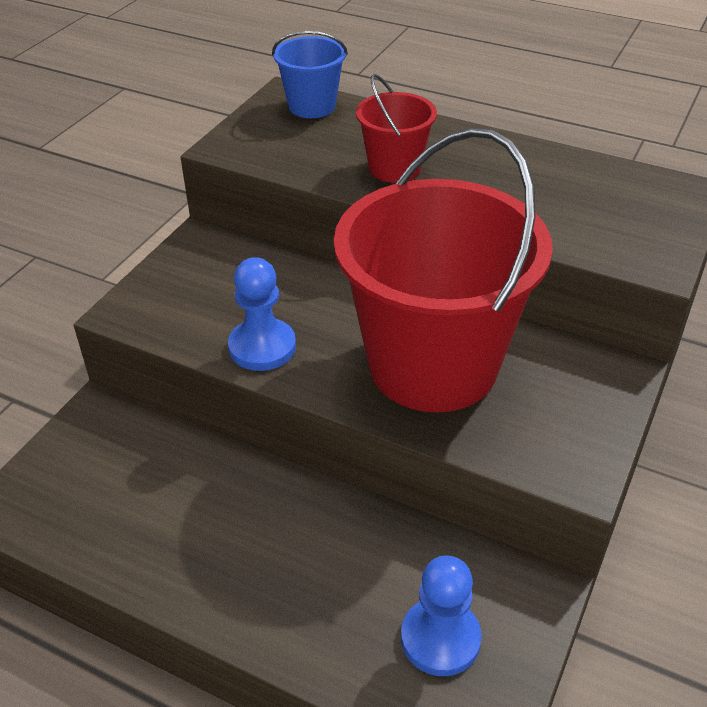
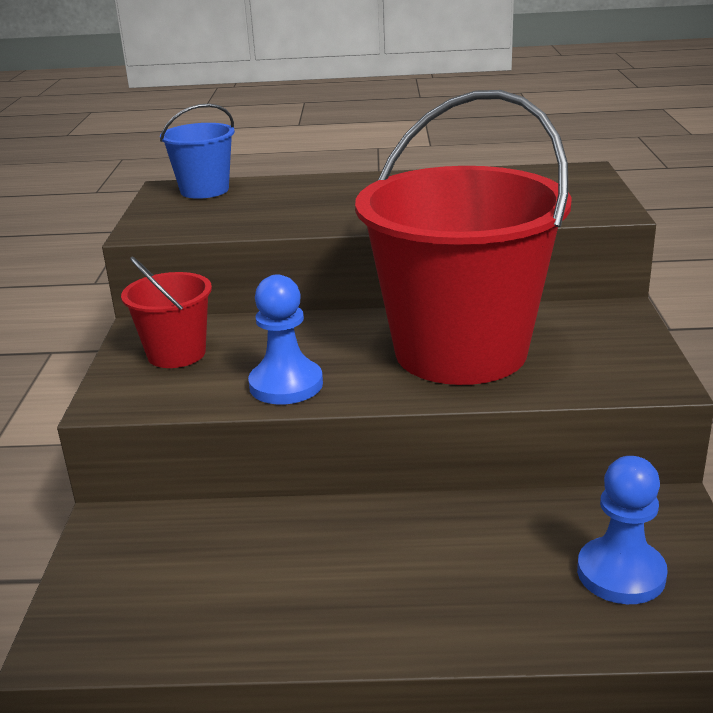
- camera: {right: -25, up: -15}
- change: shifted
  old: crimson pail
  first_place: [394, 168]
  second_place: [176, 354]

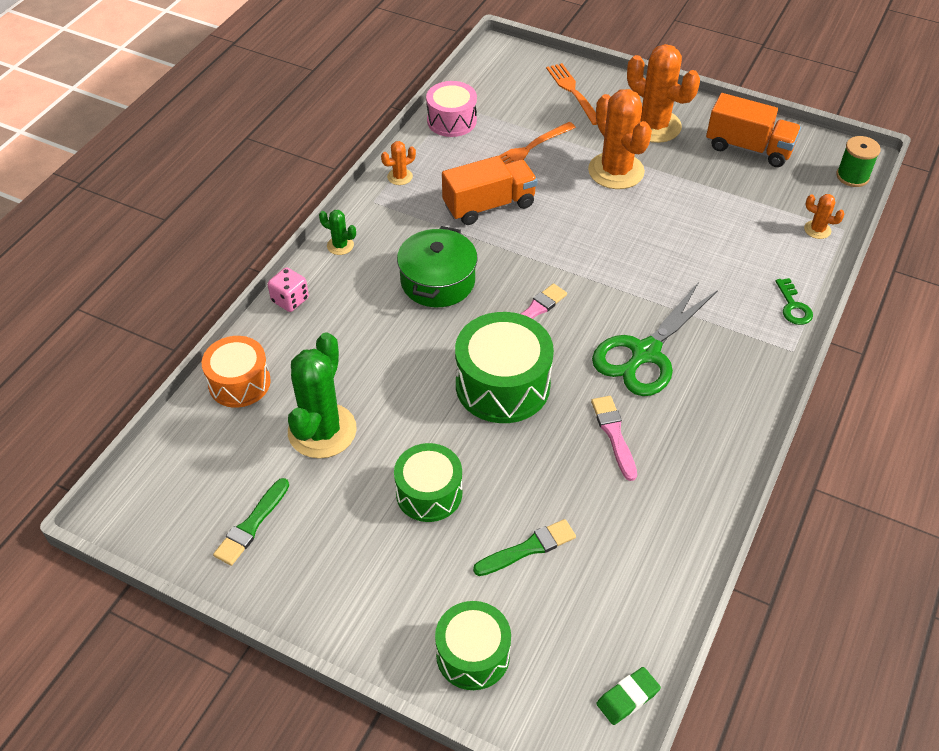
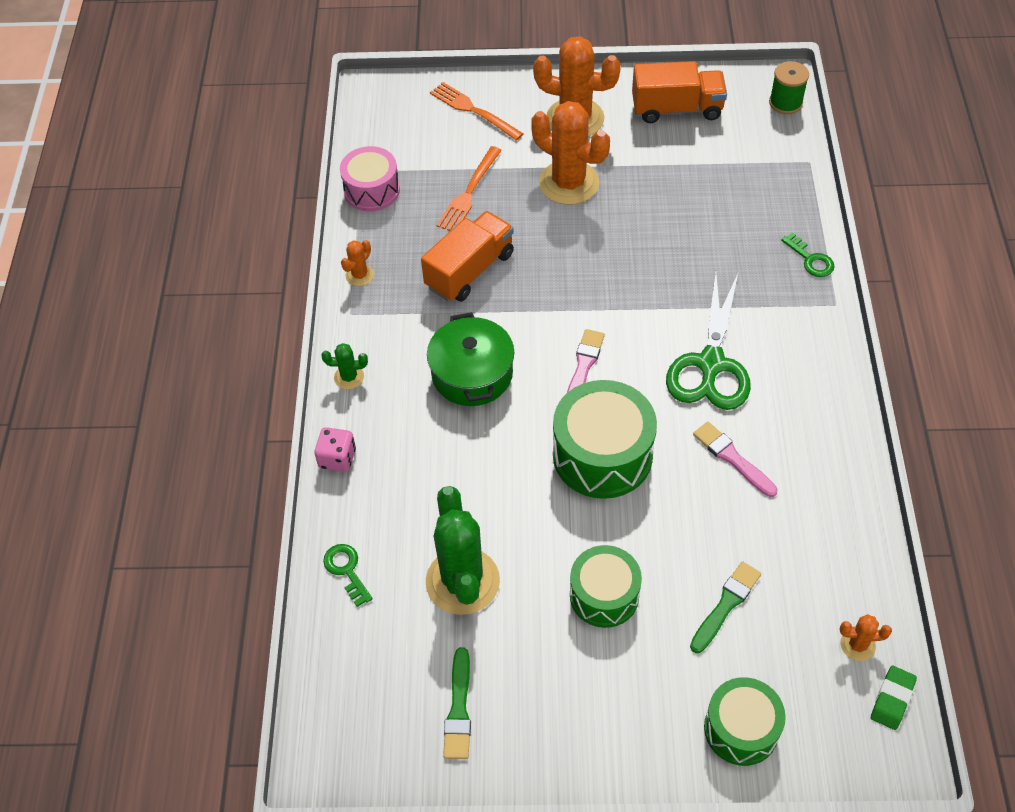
- camera: {right: -25, up: 5}
- change: shifted
  old: orange-coloured cactus
  first_place: [817, 230]
  second_place: [857, 645]
- change: swapped
  old: orange-coloured drum
  new: emerald latchkey
  first_place: [239, 383]
  second_place: [346, 570]

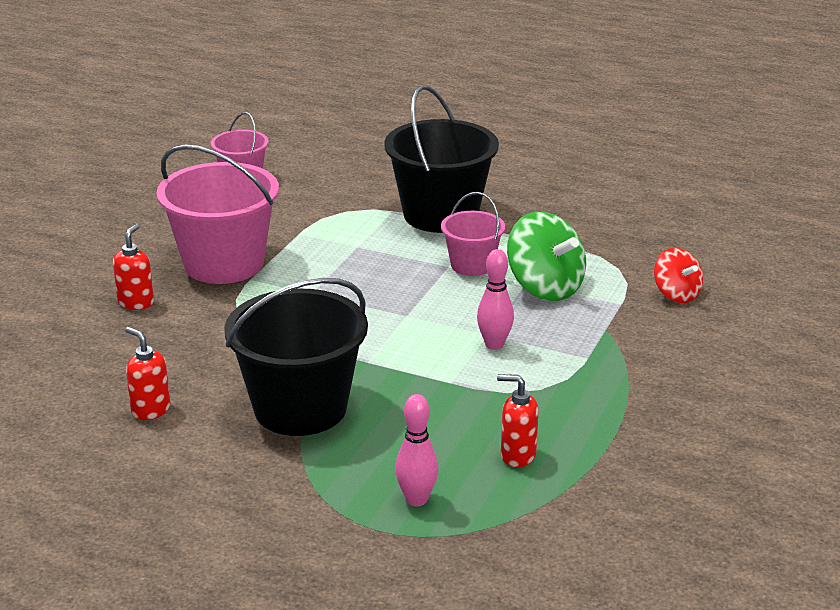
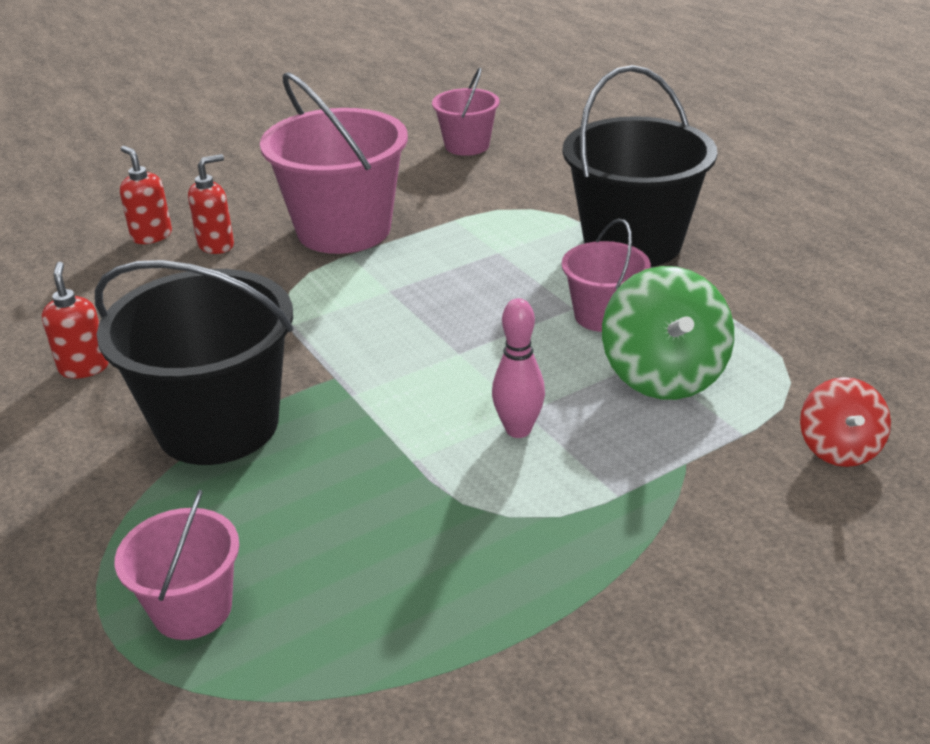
- camera: {right: 35, up: 5}
- change: shifted
  old: crimson soap dispenser
  first_place: [517, 455]
  second_place: [151, 236]
- change: swapped
  old: pink bowling pin
  new: pink pail
  first_place: [416, 499]
  second_place: [192, 609]

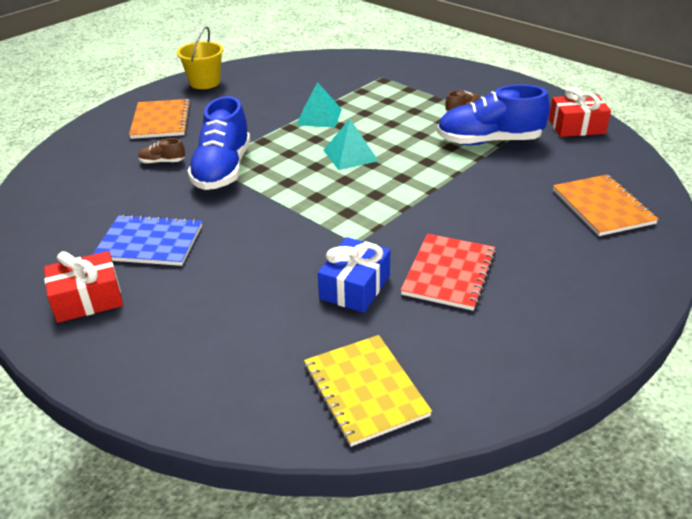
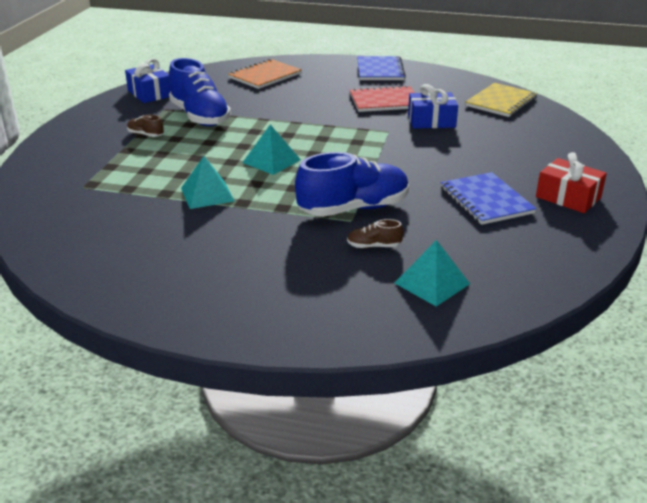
- camera: {right: -120, up: -5}
- change: gone
  old: bright yellow pail
  first_place: [205, 82]
- change: repainted
  old: crimson gift
  new: cobalt gift
  first_place: [576, 126]
  second_place: [150, 93]
- change: gone
  old: orange-coloured notebook
  first_place: [161, 121]
- change: rotated
  old: russet sneaker
  first_place: [162, 162]
  second_place: [374, 246]
  degrees: 120
- change: new
  new: cobalt notebook
  second_place: [380, 70]
- change: new
  new: aqua pyramid shape
  second_place: [432, 283]

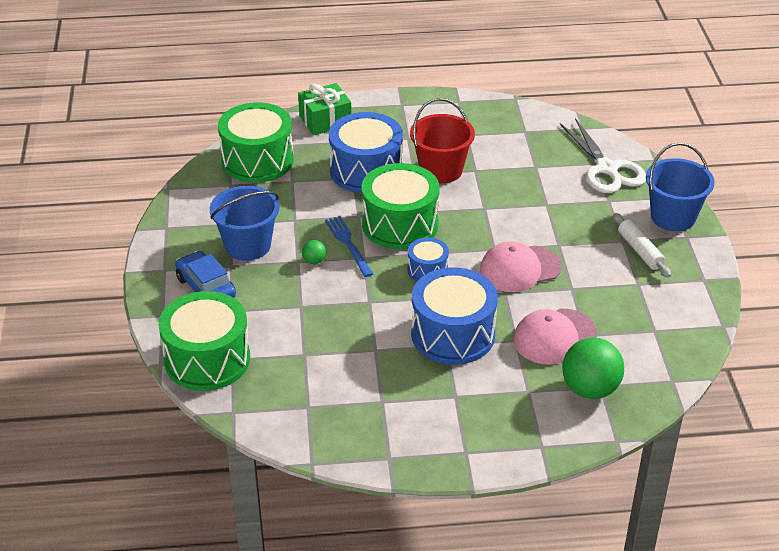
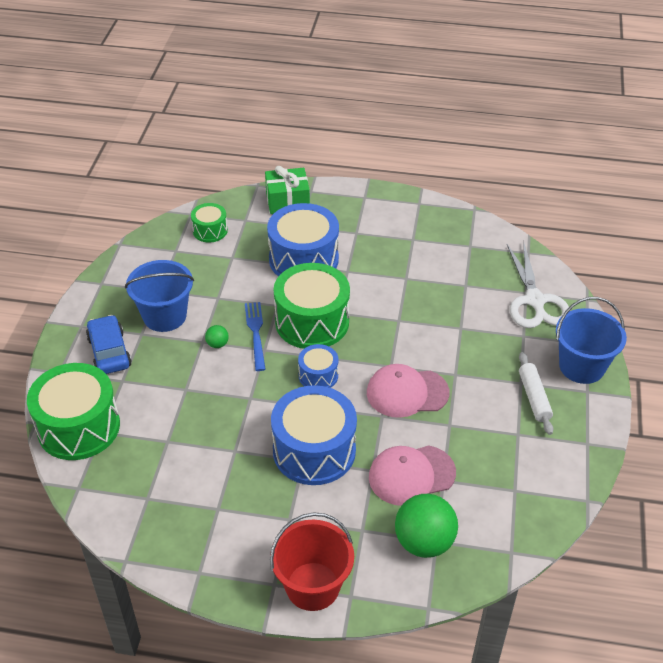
- camera: {right: 15, up: 5}
- change: shifted
  old: crimson pail
  first_place: [441, 170]
  second_place: [312, 586]
- change: scaled
  old: emerald drum
  first_place: [257, 160]
  second_place: [210, 231]
  factor: 0.51

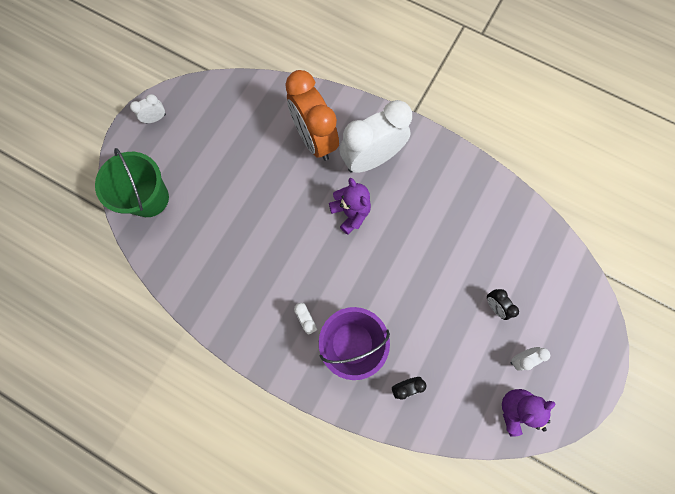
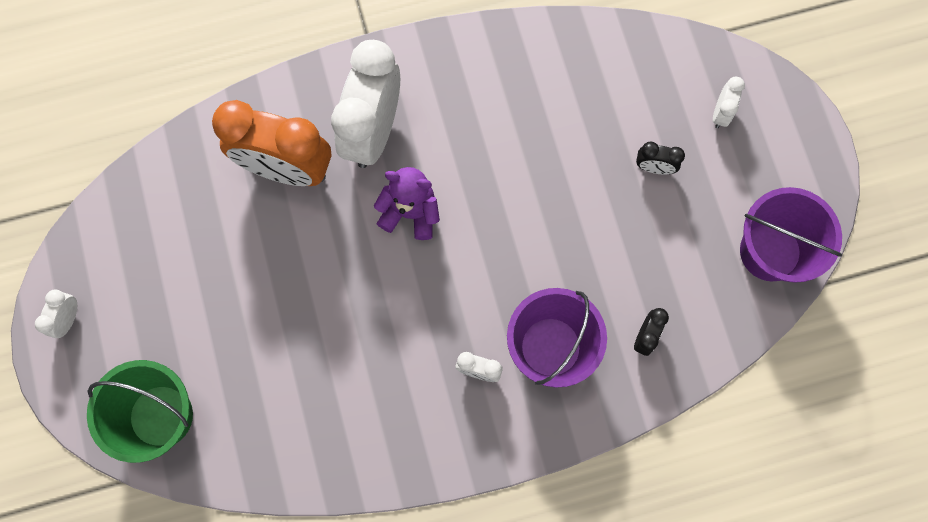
- camera: {right: -45, up: 0}
- change: shifted
  old: pure white alarm clock
  first_place: [521, 358]
  second_place: [721, 113]
- change: swapped
  old: purple teddy bear
  new: purple pail
  first_place: [515, 409]
  second_place: [770, 251]

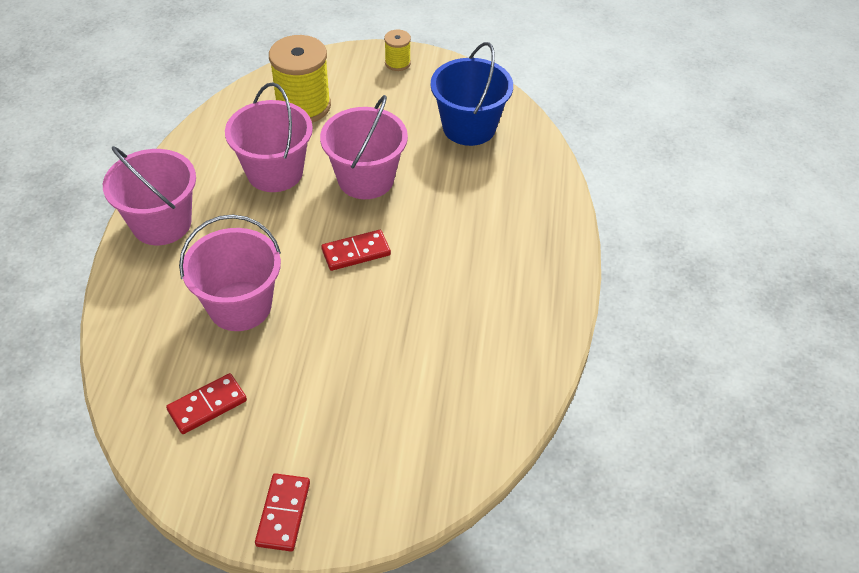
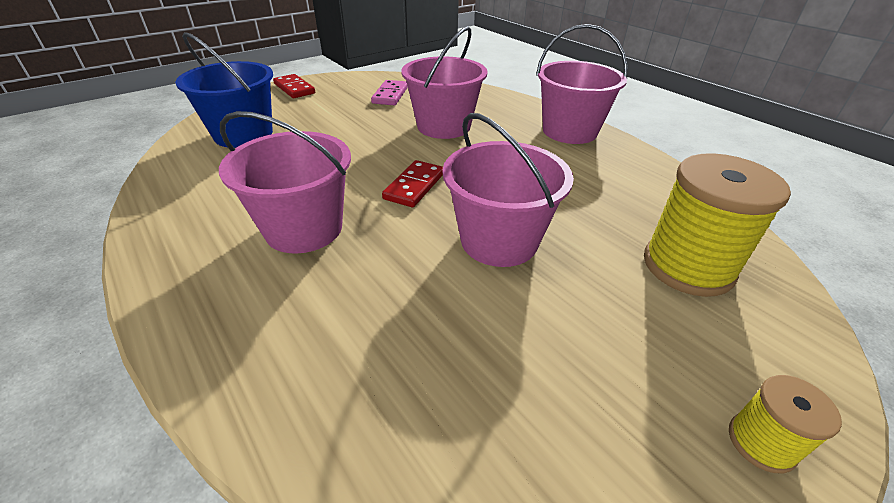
- camera: {right: 135, up: -10}
- change: shifted
  old: cobalt pail
  first_place: [469, 127]
  second_place: [243, 134]
- change: shifted
  old: pink pail
  first_place: [275, 172]
  second_place: [304, 228]
- change: repainted
  old: crimson domino
  new: pink domino
  first_place: [207, 405]
  second_place: [390, 95]

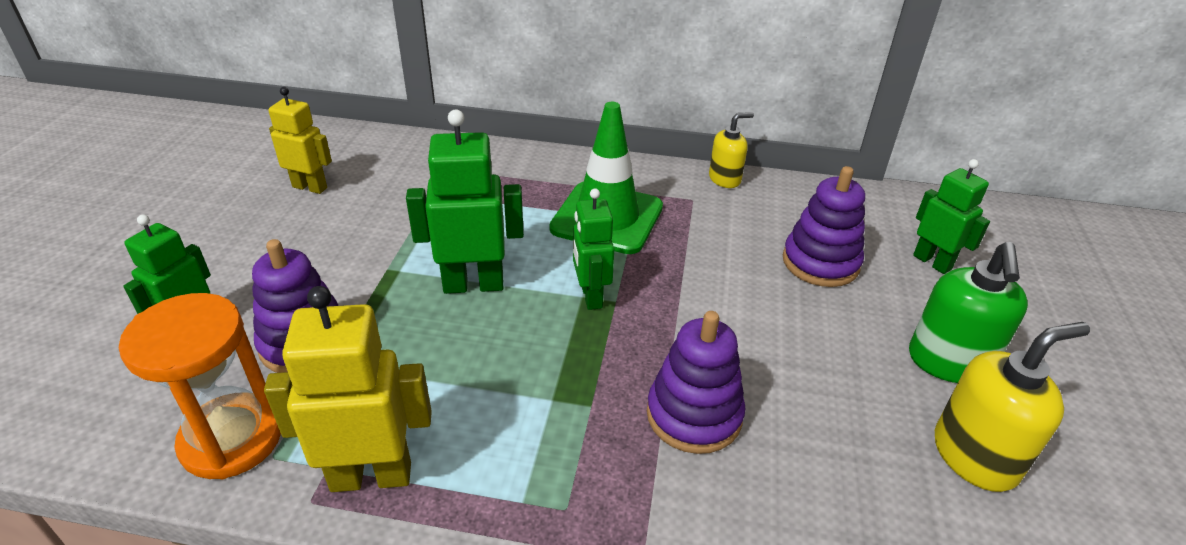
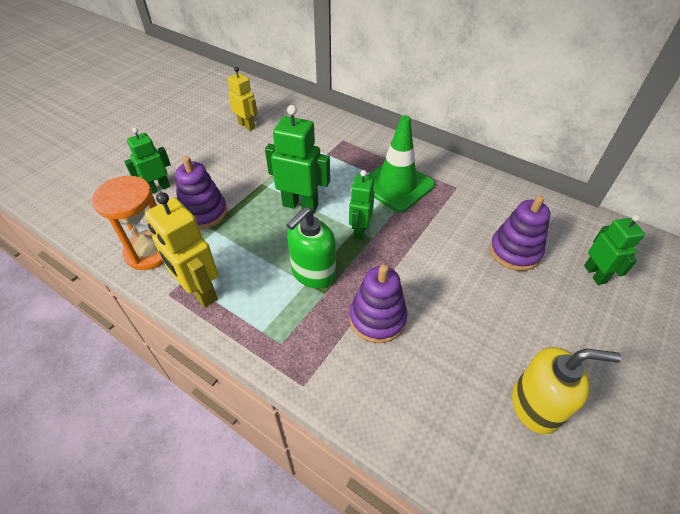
- camera: {right: 25, up: 10}
- change: gone
  old: bright yellow soap dispenser
  first_place: [725, 179]
- change: shifted
  old: emerald soap dispenser
  first_place: [948, 362]
  second_place: [313, 273]
- change: rotated
  old: bright yellow toy robot
  first_place: [371, 476]
  second_place: [200, 292]
  degrees: -150

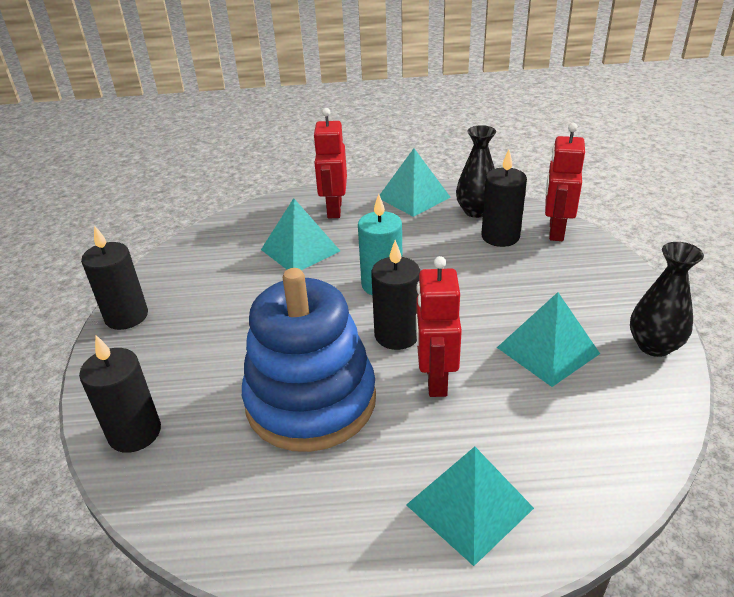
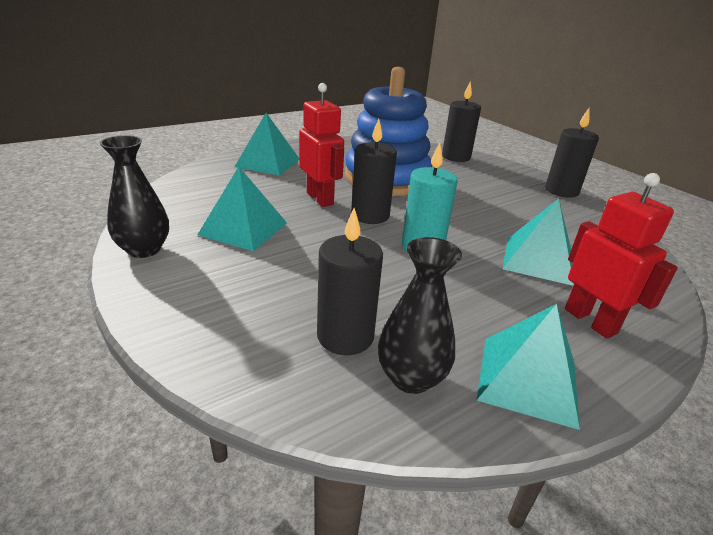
- camera: {right: 145, up: -5}
- change: gone
  old: crimson toy robot
  first_place: [555, 231]

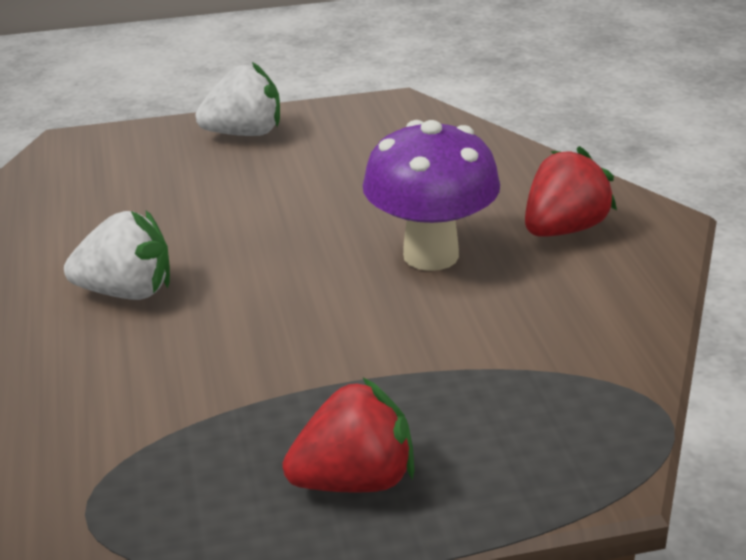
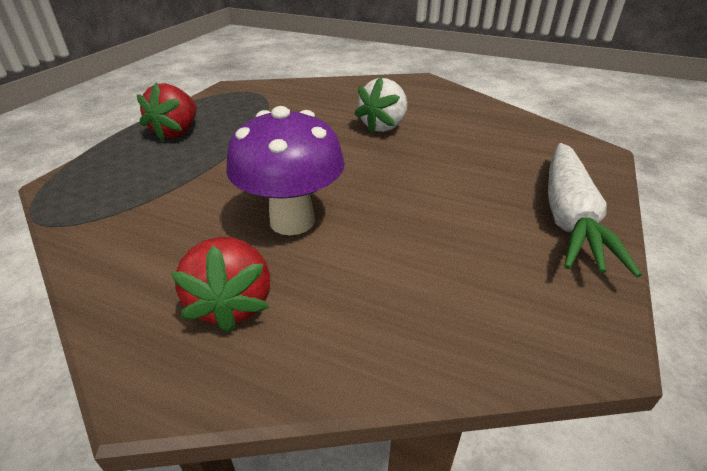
- camera: {right: 125, up: 5}
- change: swapped
  old: pure white toy strawberry
  new: pure white root vegetable
  first_place: [244, 134]
  second_place: [569, 217]

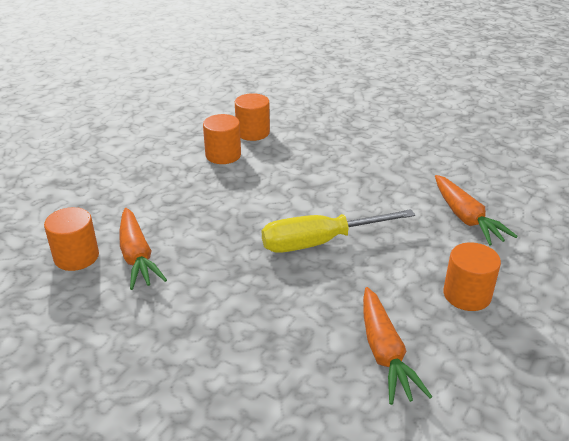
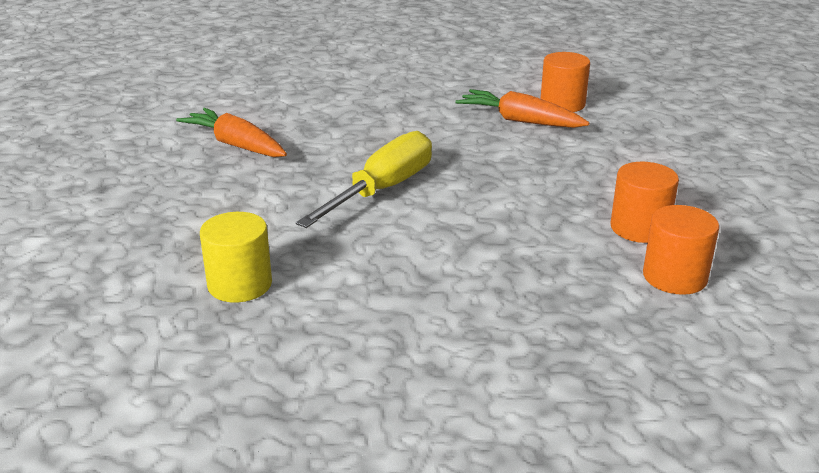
- camera: {right: 140, up: -5}
- change: swapped
  old: orange-coloured root vegetable
  new: bright yellow solid cylinder
  first_place: [465, 218]
  second_place: [240, 284]
- change: gone
  old: orange-coloured solid cylinder
  first_place: [467, 295]

